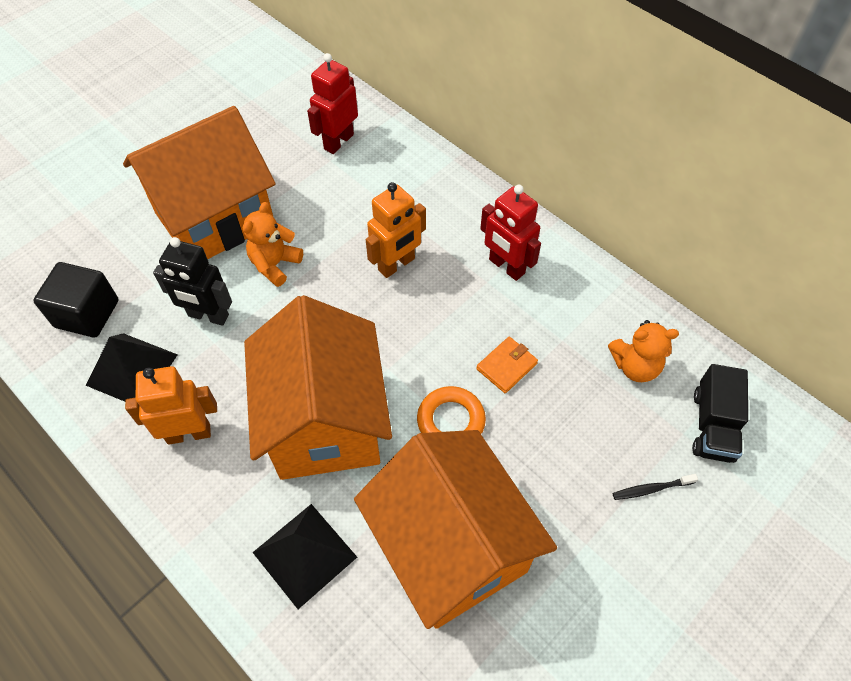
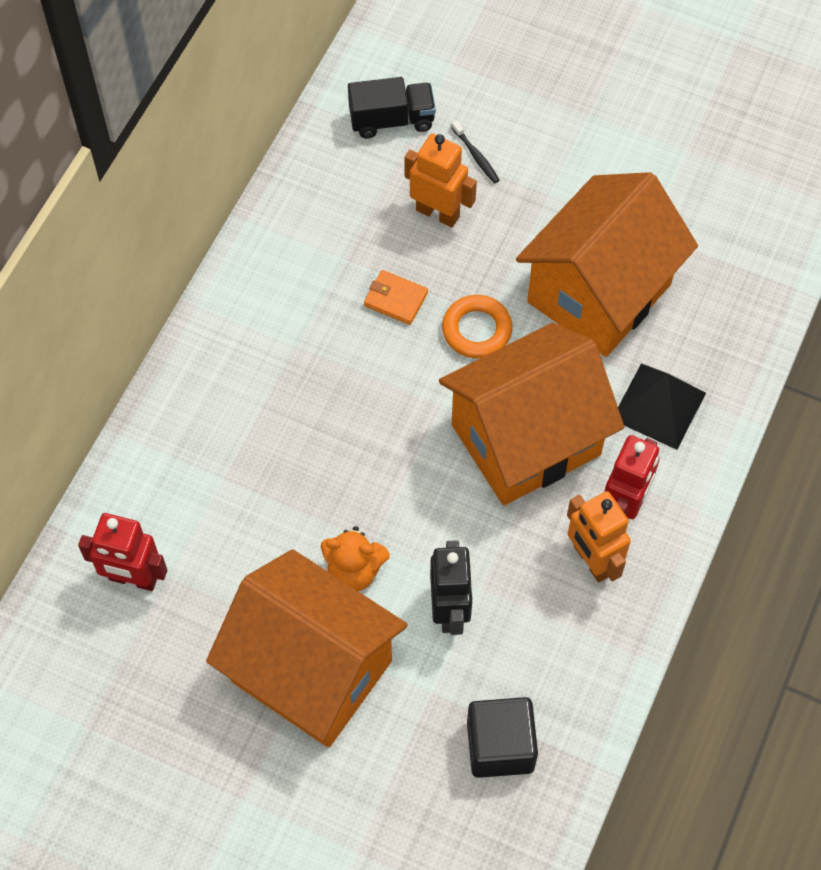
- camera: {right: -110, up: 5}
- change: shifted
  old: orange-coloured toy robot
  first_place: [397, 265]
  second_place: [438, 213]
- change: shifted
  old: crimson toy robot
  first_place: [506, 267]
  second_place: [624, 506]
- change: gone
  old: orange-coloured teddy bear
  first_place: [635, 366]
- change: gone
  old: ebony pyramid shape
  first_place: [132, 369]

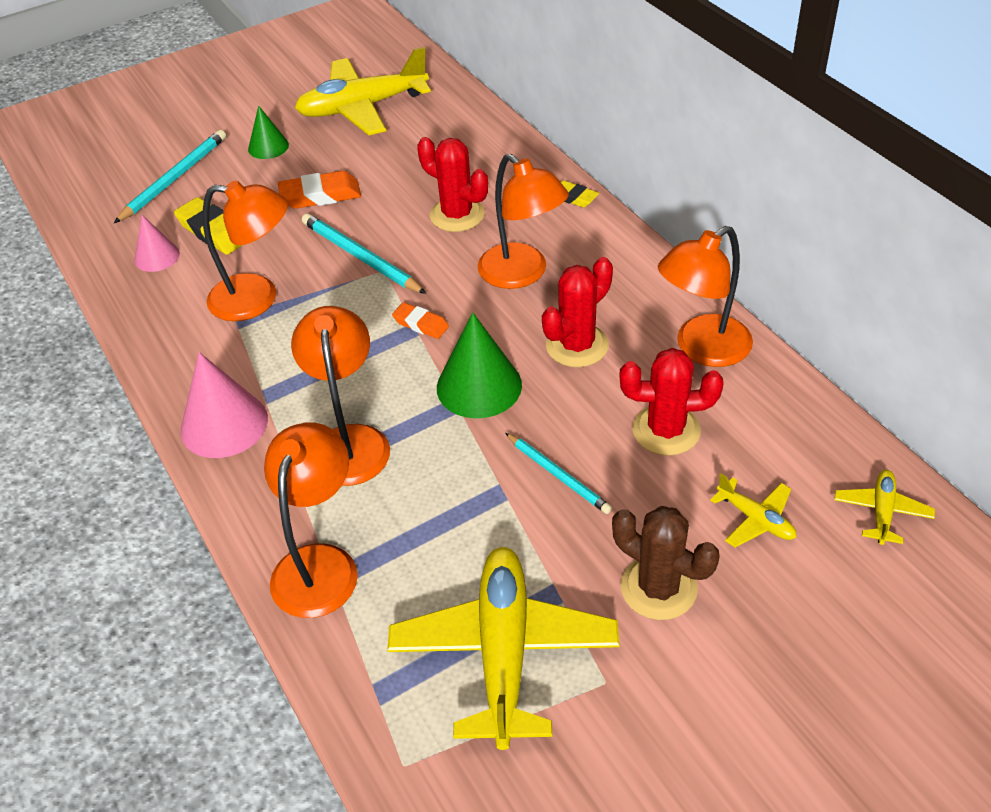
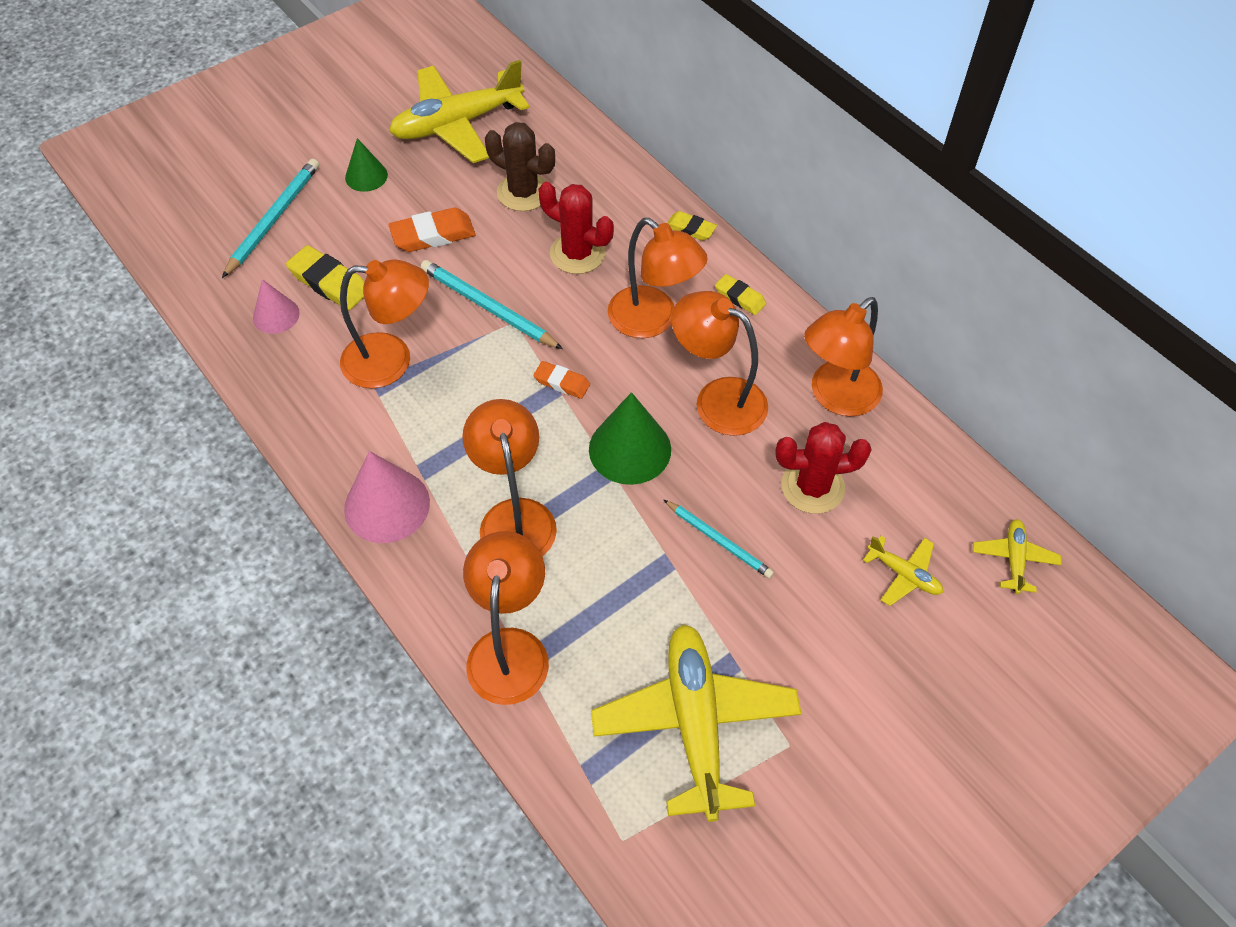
- camera: {right: -10, up: 10}
- change: swapped
  old: crimson cactus
  new: orange-coloured lamp
  first_place: [577, 345]
  second_place: [717, 399]
- change: shifted
  old: russet cactus
  first_place: [658, 588]
  second_place: [523, 192]
- change: new
  new: bright yellow eraser
  second_place: [740, 297]

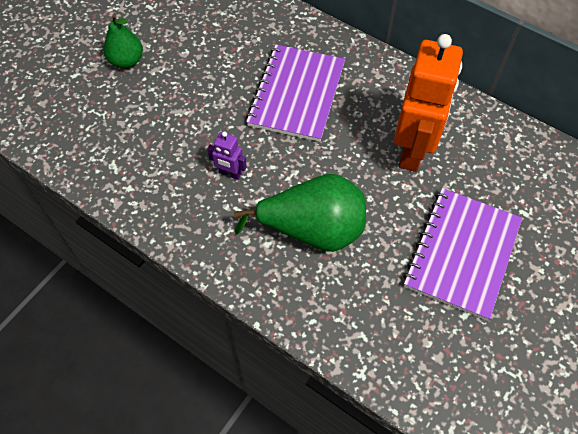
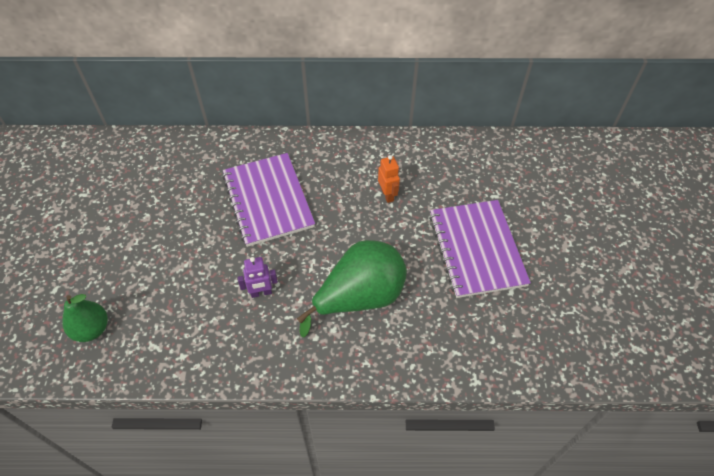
- camera: {right: -35, up: -5}
- change: shifted
  old: emerald pear
  first_place: [126, 61]
  second_place: [92, 329]
- change: scaled
  old: orange-coloured toy robot
  first_place: [412, 150]
  second_place: [387, 195]
  factor: 0.43

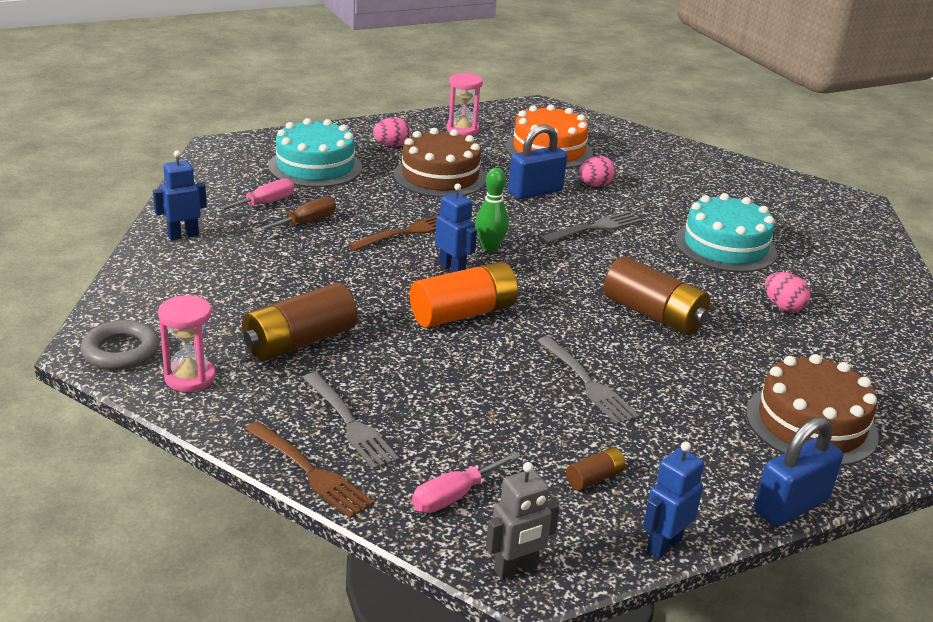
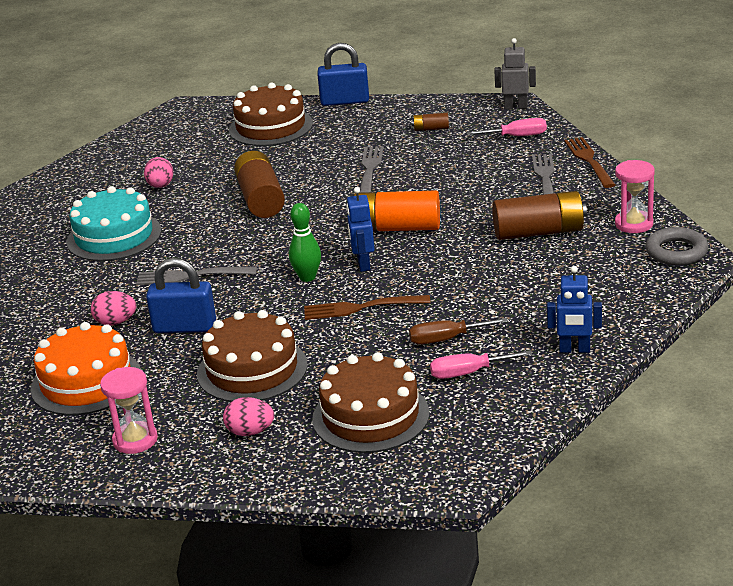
- camera: {right: -140, up: 0}
- change: repainted
  old: aqua layer cake
  new: russet layer cake
  first_place: [315, 167]
  second_place: [370, 416]
- change: gone
  old: cobalt toy robot
  first_place: [663, 545]

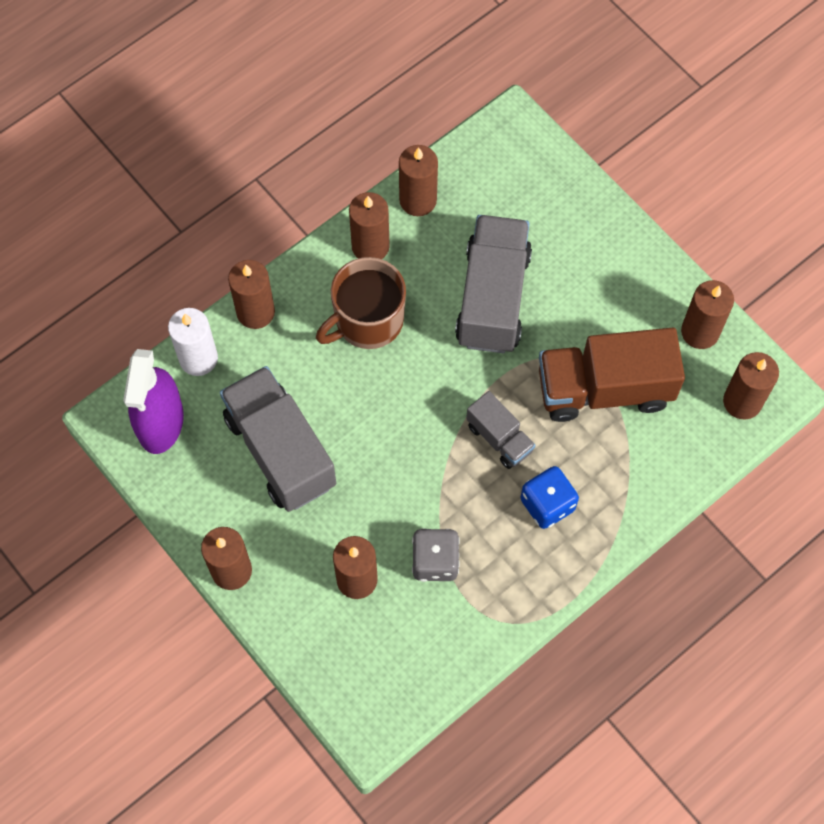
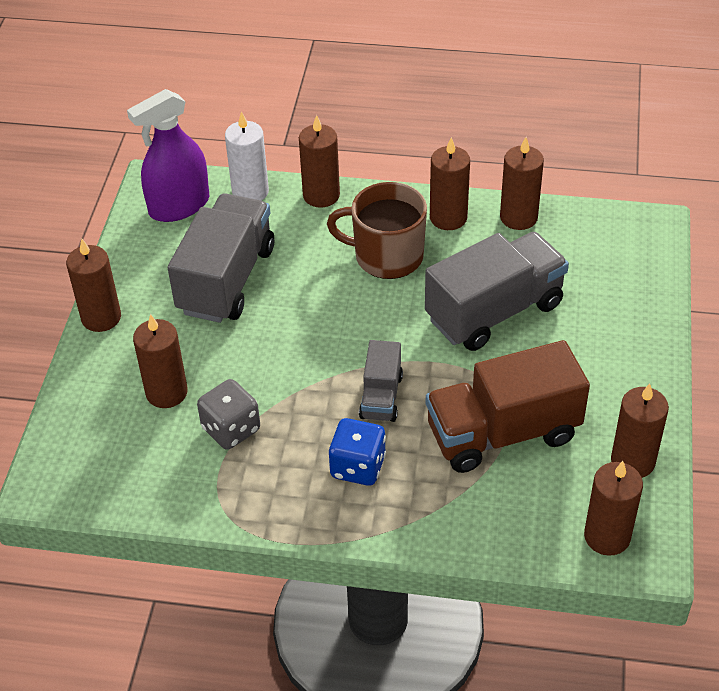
- camera: {right: 50, up: -20}
- change: rotated
  old: russet lorry
  first_place: [604, 389]
  second_place: [503, 433]
  degrees: -60

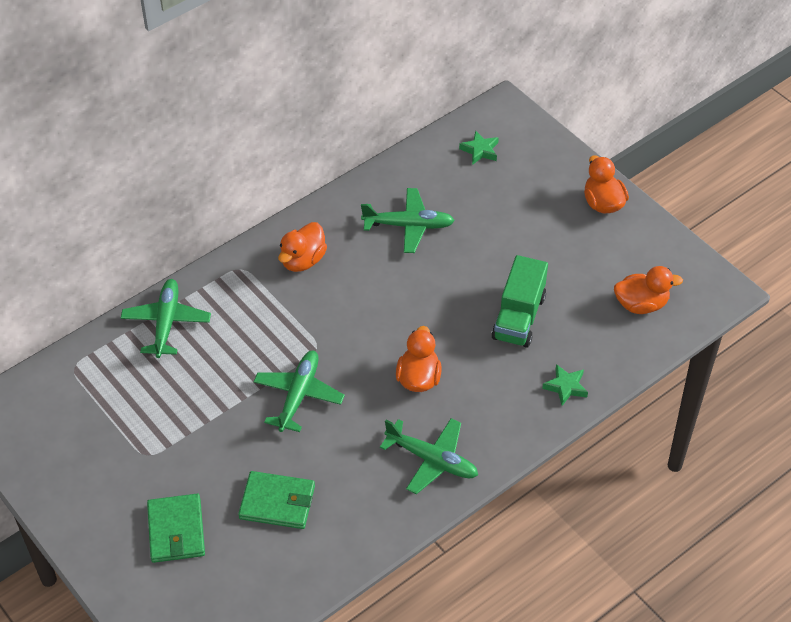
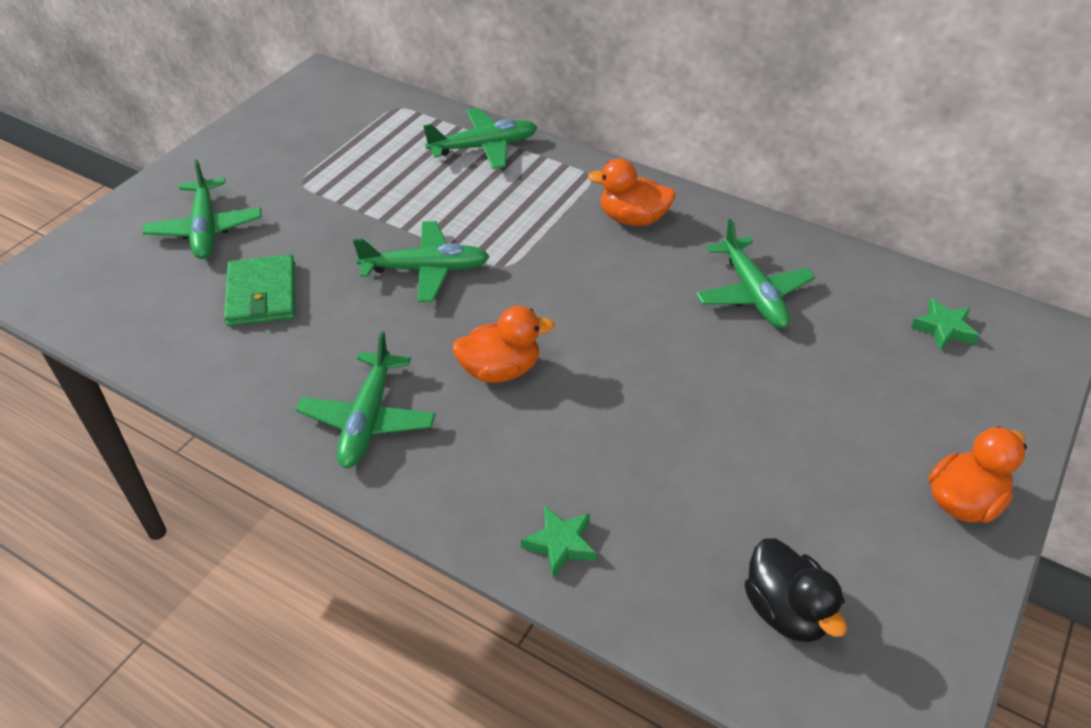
- camera: {right: 70, up: -5}
- change: gone
  old: emerald lorry
  first_place: [518, 317]
- change: repainted
  old: orange-coloured rubber duck
  new: ebony rubber duck
  first_place: [641, 304]
  second_place: [786, 611]
- change: swapped
  old: emerald billfold
  new: emerald toy plane
  first_place: [176, 530]
  second_place: [205, 229]

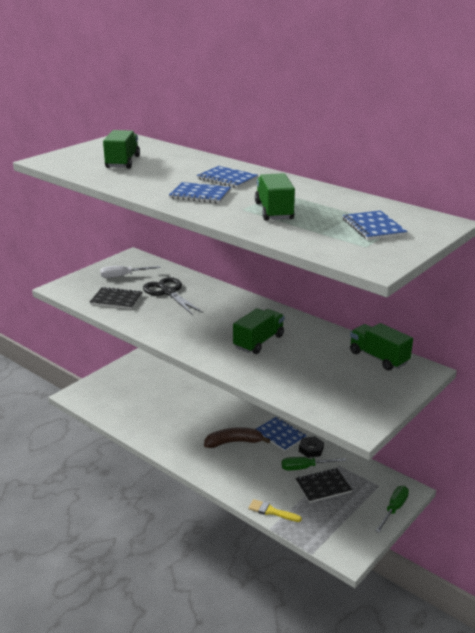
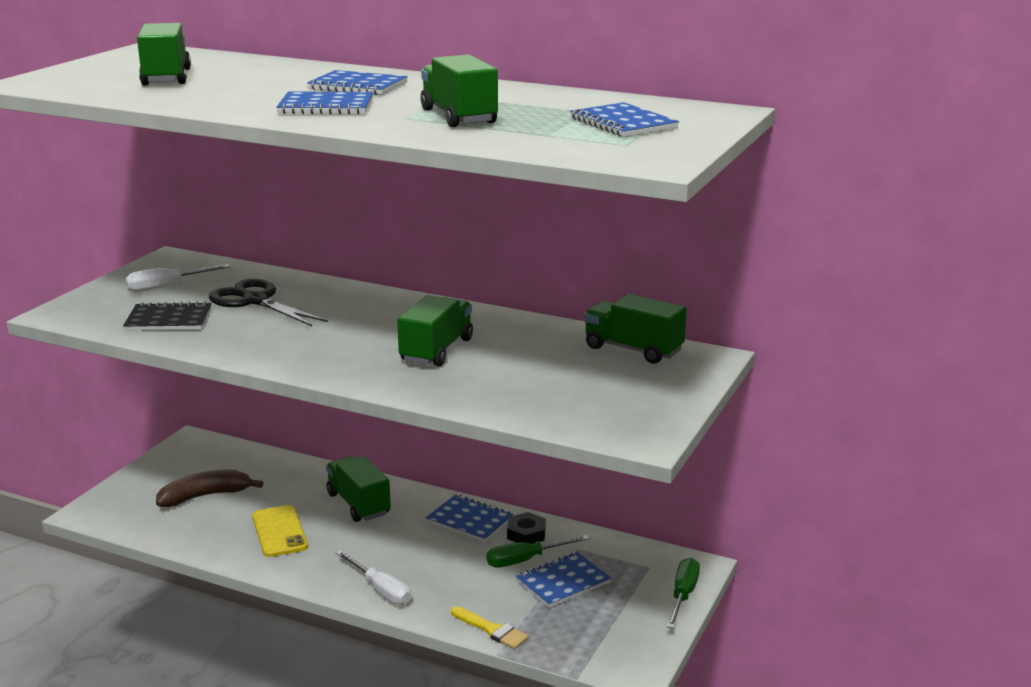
- camera: {right: -15, up: -5}
- change: shifted
  old: russet banana fruit
  first_place: [234, 442]
  second_place: [205, 496]
- change: repainted
  old: ebony notebook
  new: cobalt notebook
  first_place: [323, 486]
  second_place: [563, 582]
- change: rotated
  old: bright yellow paintbrush
  first_place: [271, 511]
  second_place: [492, 630]
  degrees: -150
- change: new
  new: emerald lorry
  second_place: [358, 504]
- change: new
  new: bright yellow mobile phone
  second_place: [279, 531]
- change: new
  new: pure white screwdriver
  second_place: [380, 590]

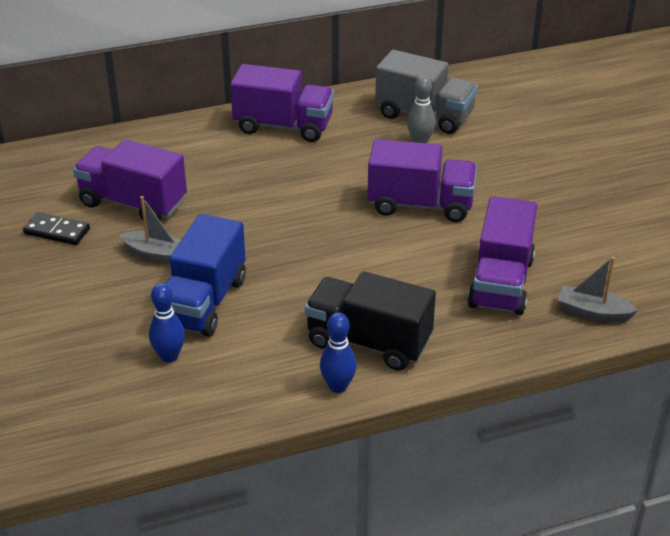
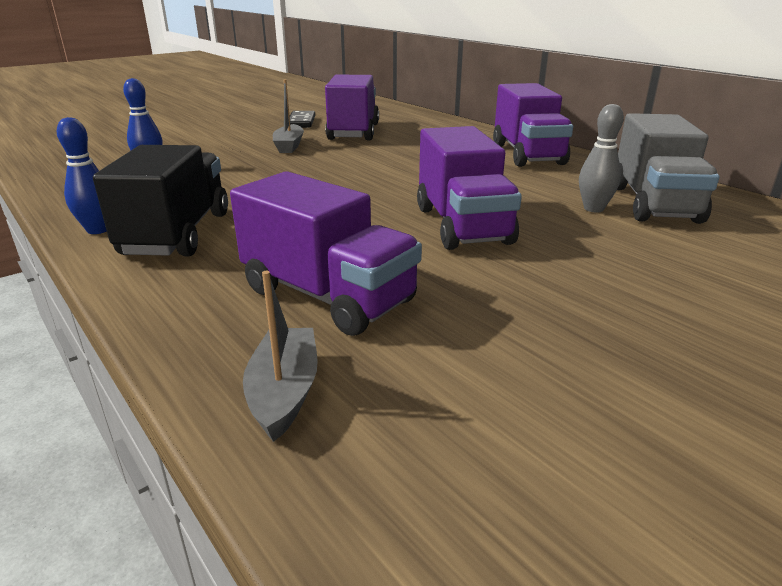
- camera: {right: 70, up: -10}
- change: rotated
  old: purple lorry
  first_place: [501, 283]
  second_place: [328, 296]
  degrees: -135
- change: gone
  old: cobalt lorry
  first_place: [204, 302]

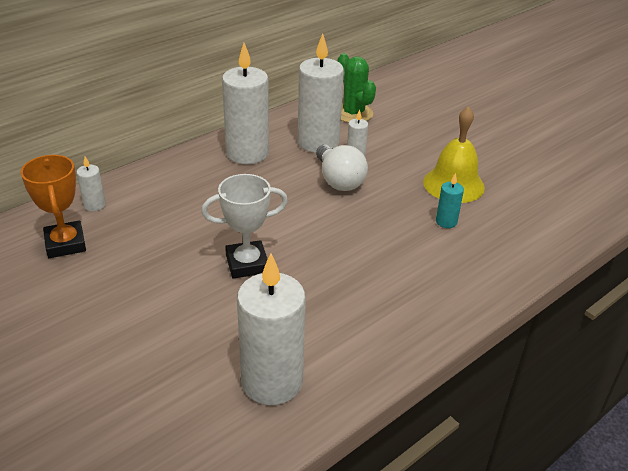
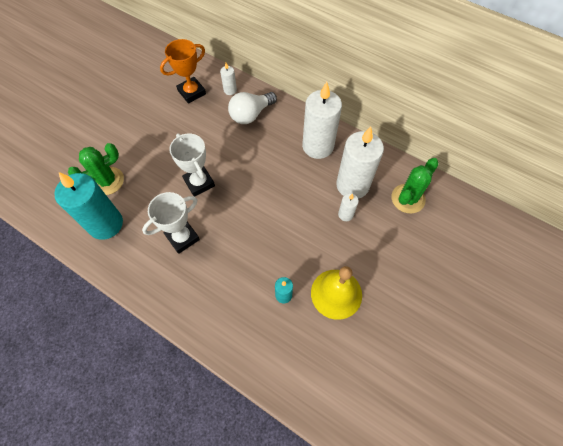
- camera: {right: 75, up: 25}
- change: shifted
  old: pure white bulb
  first_place: [339, 180]
  second_place: [251, 115]
- change: repainted
  old: pure white candle
  new: aqua candle
  first_place: [272, 381]
  second_place: [106, 224]
- change: new
  new: emerald cactus
  second_place: [107, 181]
- change: new
  new: pure white award cup
  second_place: [182, 237]

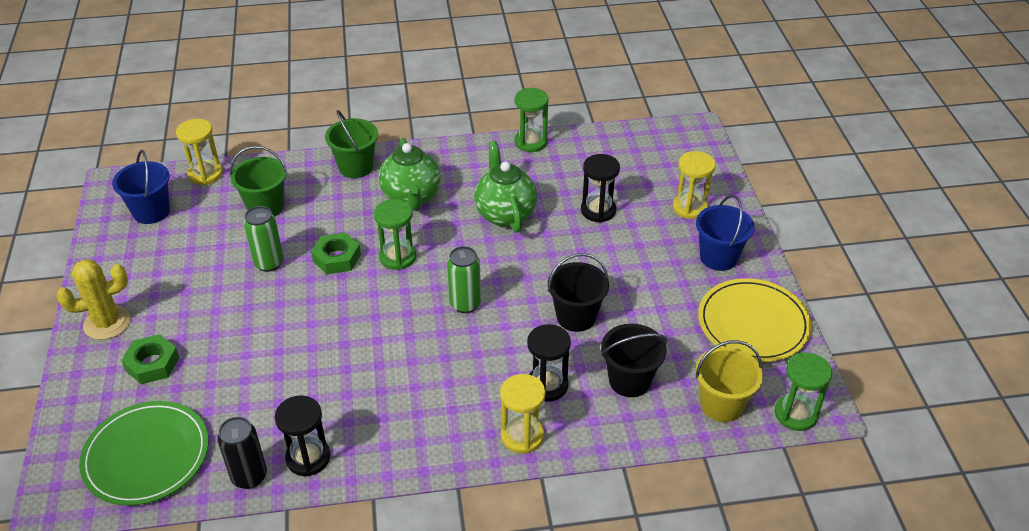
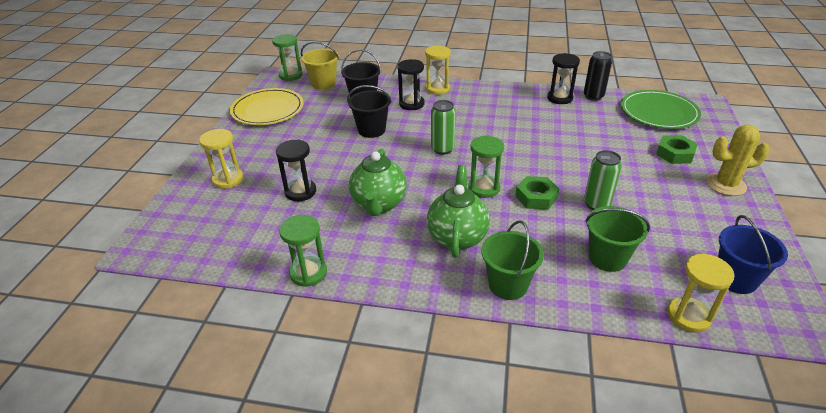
- camera: {right: -160, up: -5}
- change: gone
  old: cobalt pail
  first_place: [718, 257]

